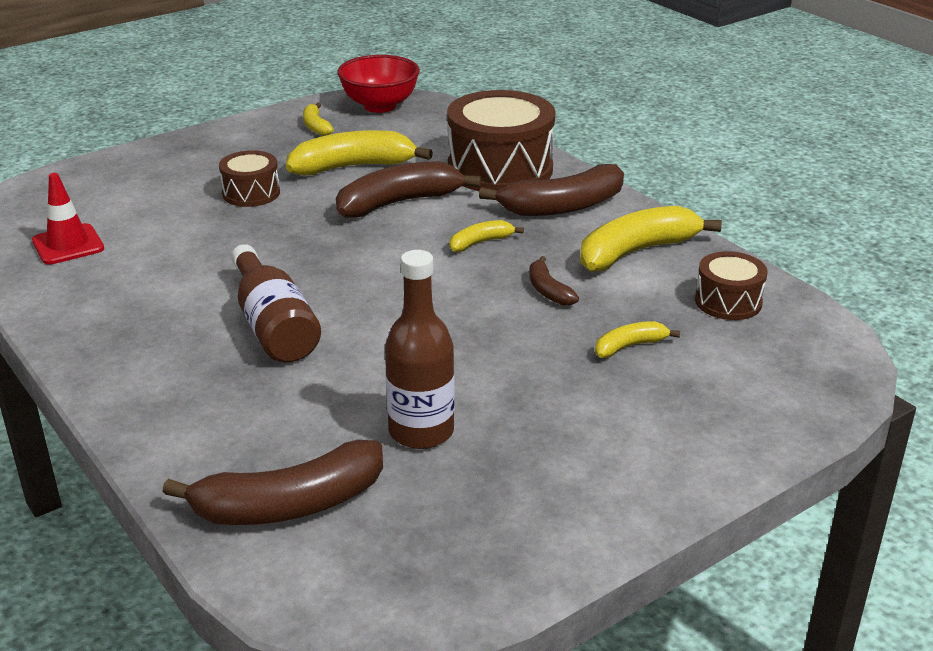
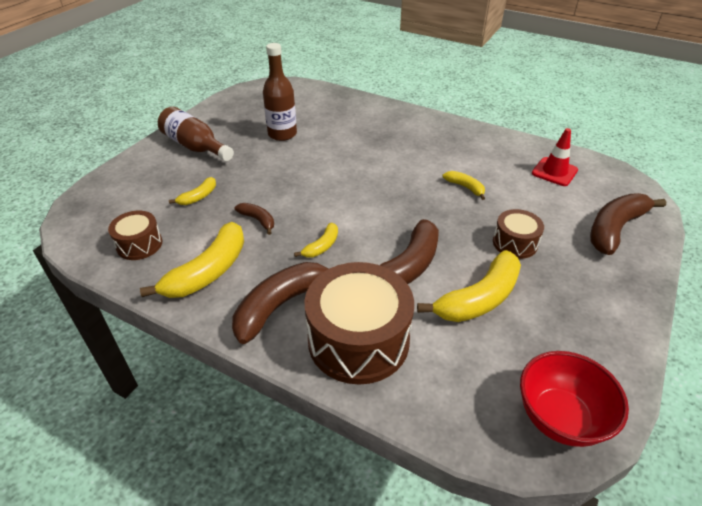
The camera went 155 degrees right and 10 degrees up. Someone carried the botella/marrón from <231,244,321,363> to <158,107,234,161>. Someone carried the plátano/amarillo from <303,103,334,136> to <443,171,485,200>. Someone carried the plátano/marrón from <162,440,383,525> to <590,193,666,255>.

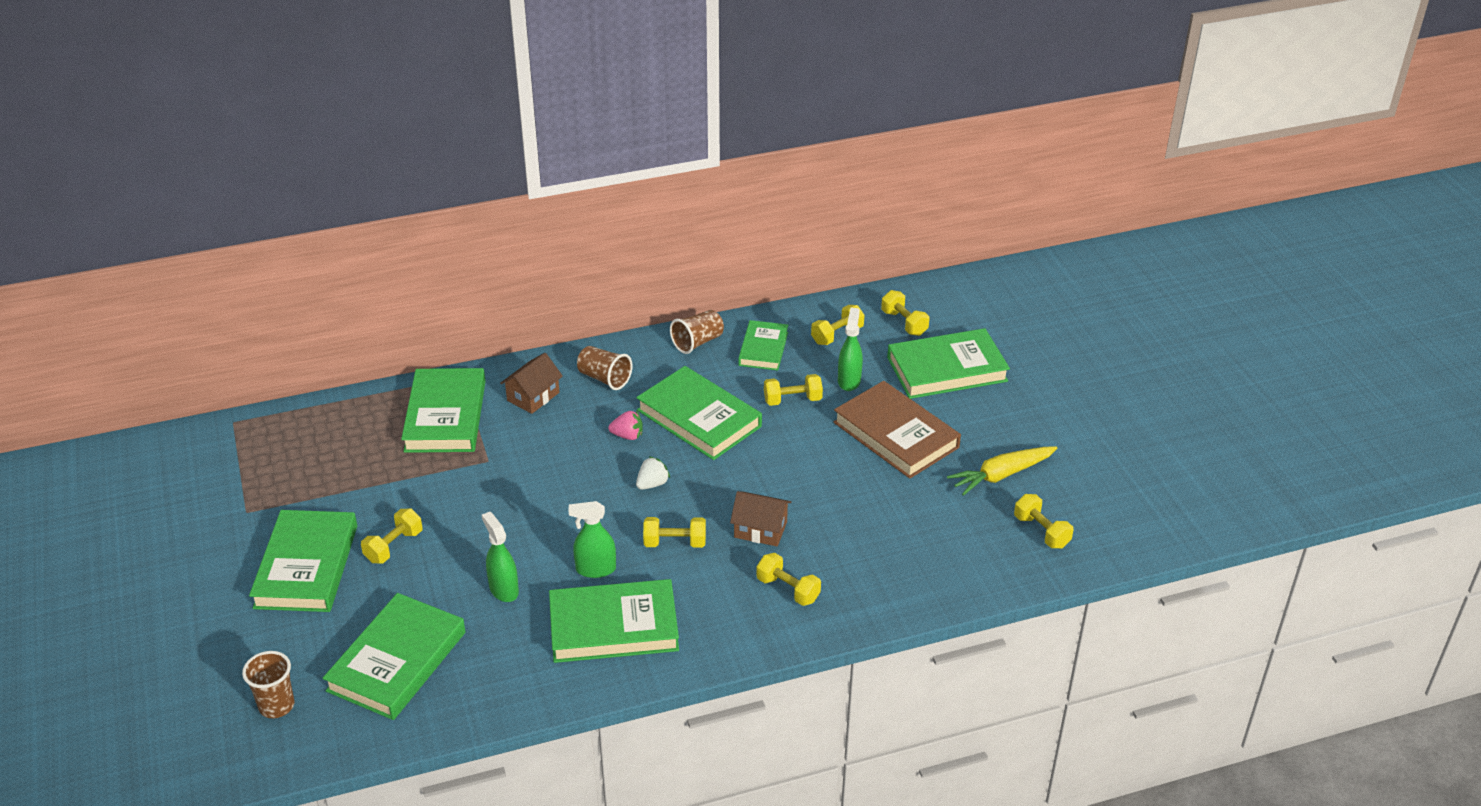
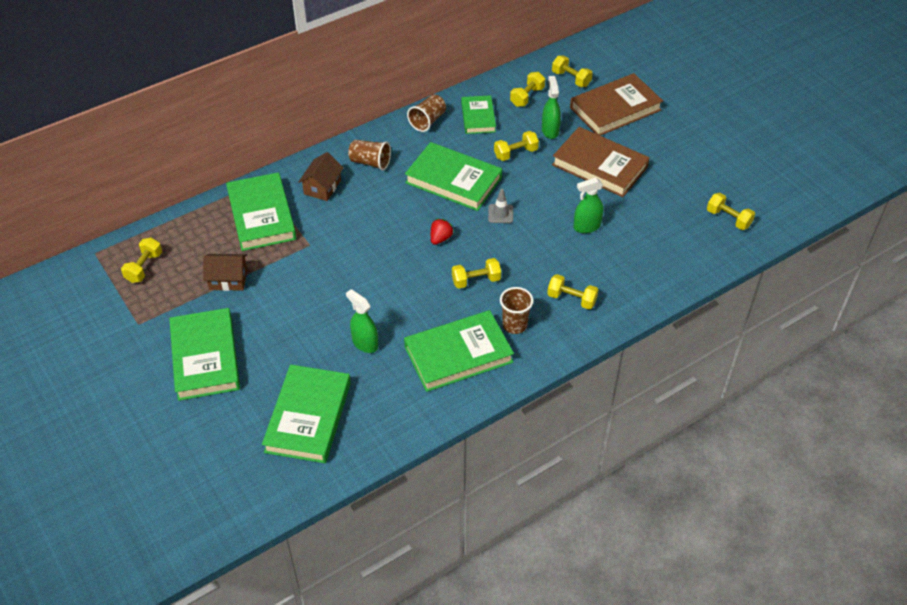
The camera went 15 degrees left and 10 degrees up. Someone carried the mancuerna/amarillo from <361,509,423,563> to <121,238,162,283>. Someone carried the casa/marrón from <730,491,791,546> to <203,254,247,291>. Someone repainted the fresa/blanco at <636,457,670,490>, which became the fresa/rojo at <431,218,454,245>. Someone put down the cono de tráfico/gris at <488,189,513,223>. Someone carried the vaso/marrón from <242,651,295,718> to <500,287,533,334>. Someone repainted the libro/verde at <887,328,1010,399>, which became the libro/marrón at <570,73,663,136>. Someone carried the pulverizador/verde from <569,501,616,578> to <573,178,603,233>. Someone took away the fresa/rosa at <608,411,643,440>. Someone took away the zanahoria/amarillo at <947,446,1057,496>.

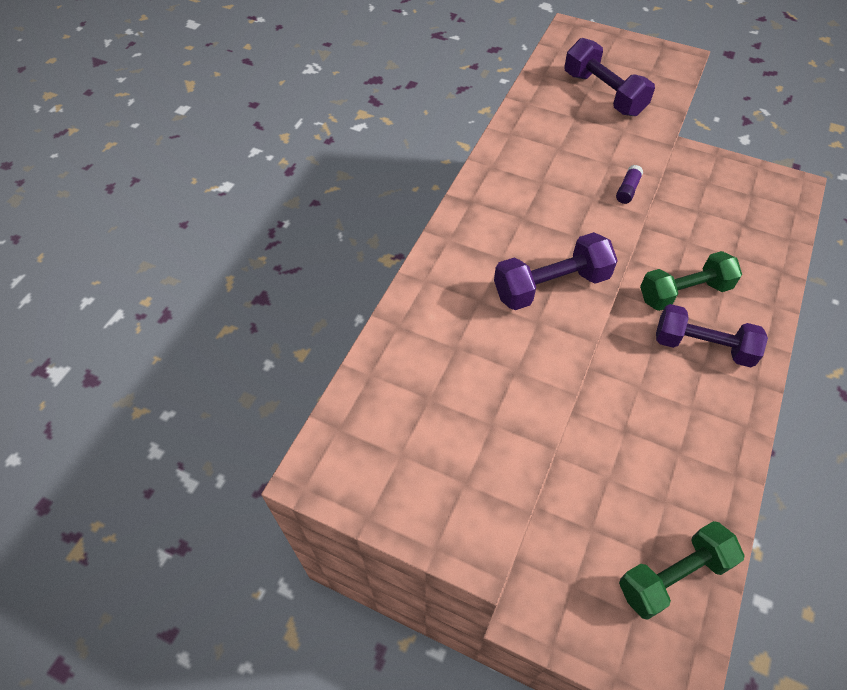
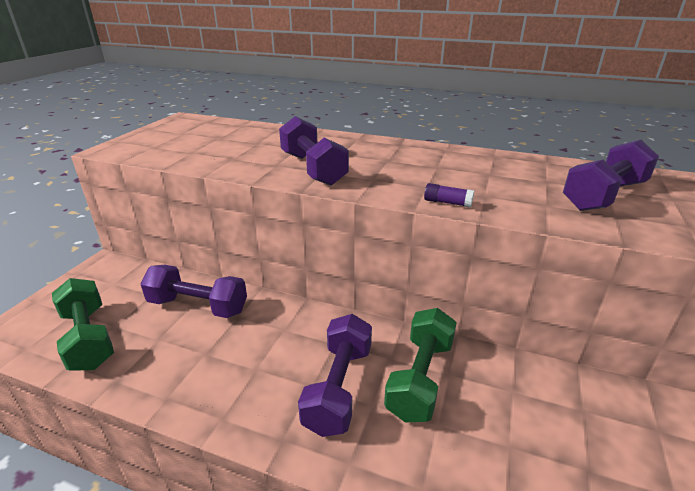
The camera went 85 degrees right and 25 degrees down. Someone put down the mancuerna/morado at <141,264,247,318>. Someone rotated the mancuerna/verde at <640,251,742,311> by 45 degrees clockwise.

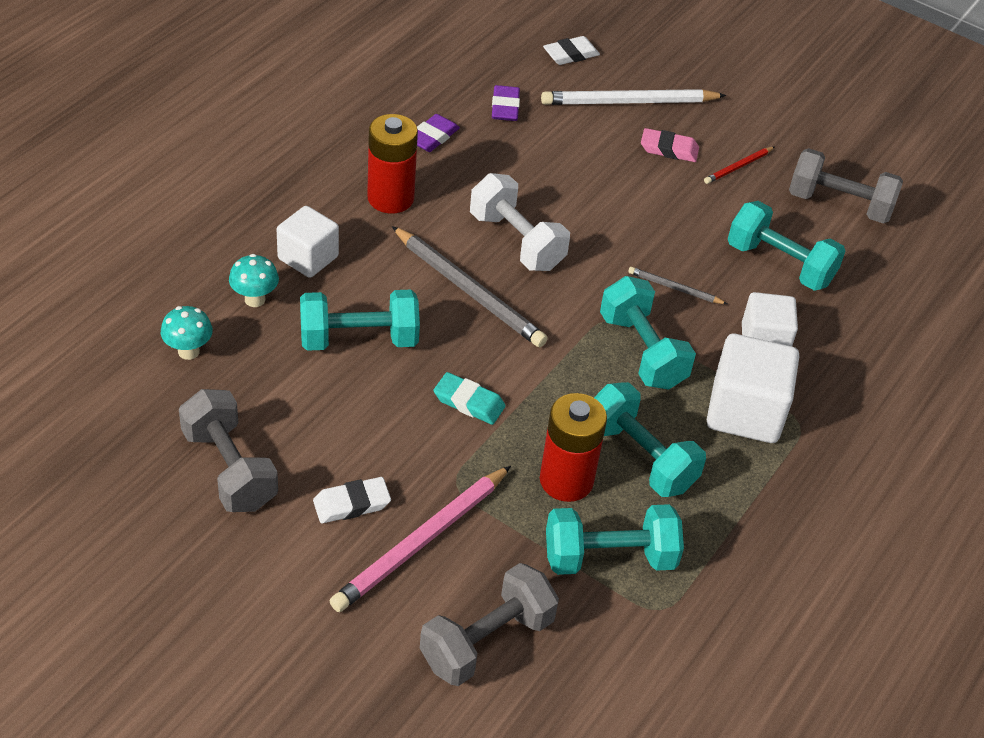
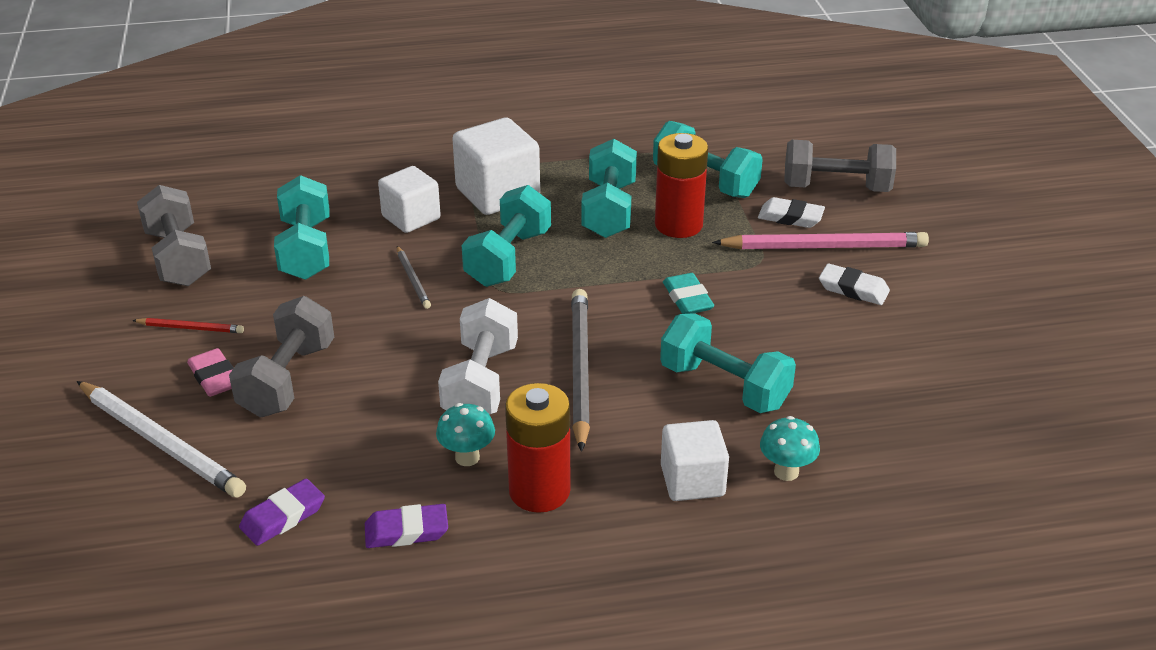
The camera went 130 degrees left and 10 degrees down. Someone carried the mancuerna/gris from <179,389,278,512> to <229,296,334,417>. Someone carried the seta/turquesa from <161,306,213,360> to <436,403,495,466>. Someone carried the goma de borrar/blanco from <543,36,600,65> to <758,197,825,228>.

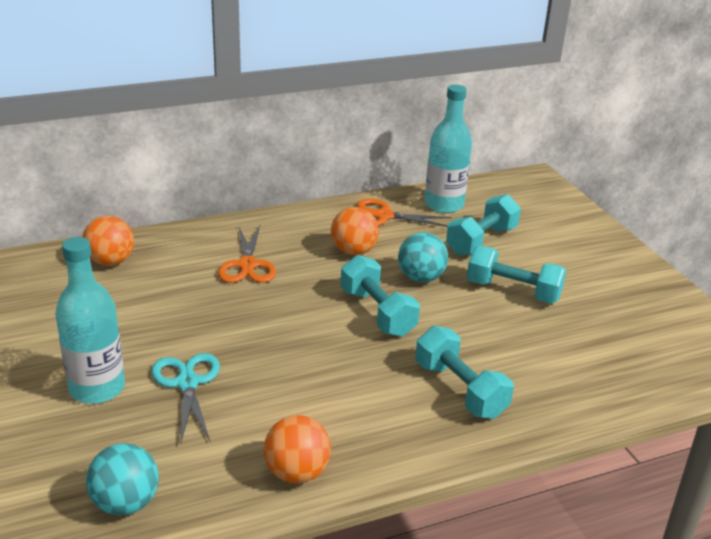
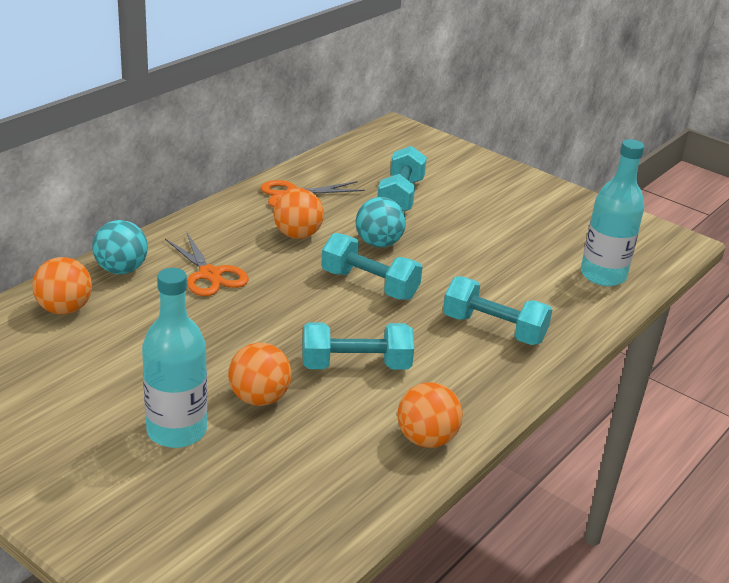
The camera went 30 degrees left and 0 degrees up. Someone carried the pelota/turquesa from <86,443,159,516> to <92,220,148,274>. Someone swapped the tijeras/turquesa at <151,353,220,445> for the pelota/naranja at <228,343,292,406>. Someone carried the mancuerna/turquesa from <467,245,567,304> to <302,322,414,370>. Someone carried the botella/turquesa from <424,85,472,213> to <581,139,644,286>.

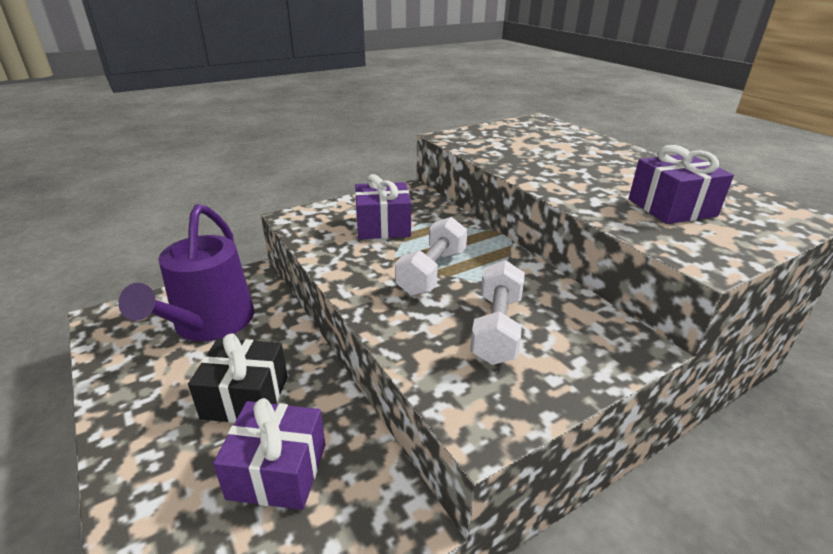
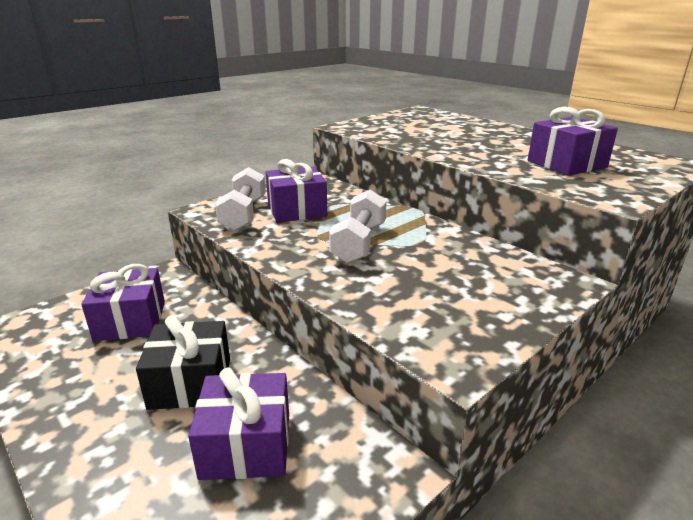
The camera went 10 degrees left and 5 degrees down. Someone swapped the regadera/morado at <118,204,254,341> for the regalo/morado at <81,264,165,341>. Someone carried the mancuerna/blanco from <470,260,525,365> to <215,167,266,231>.

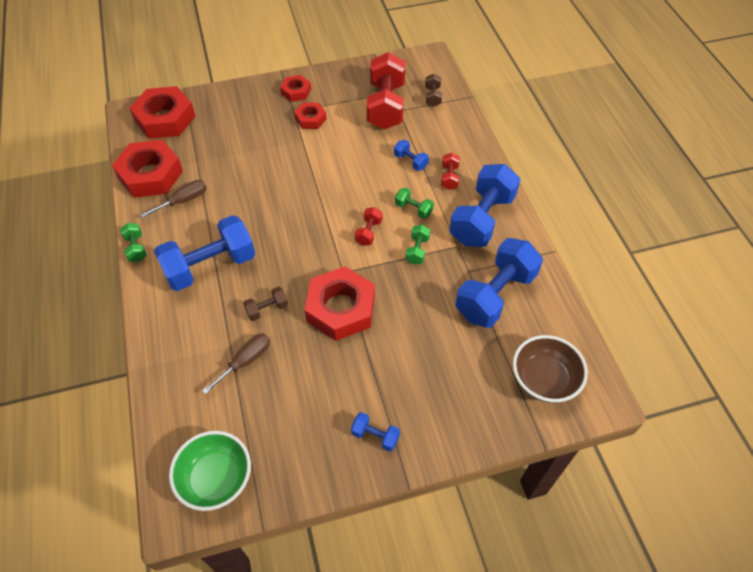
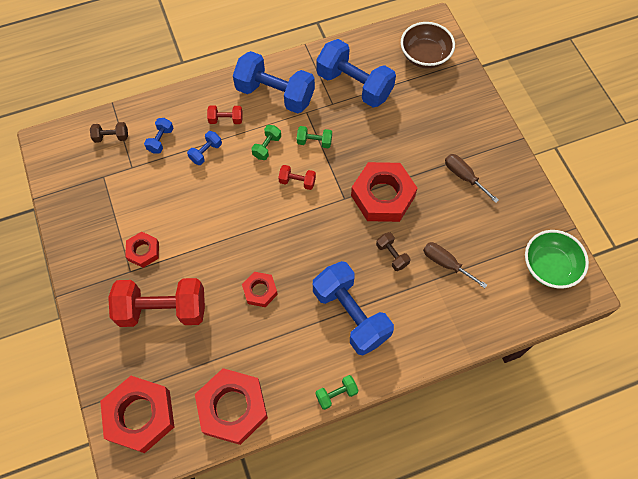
The camera went 95 degrees left and 10 degrees up. Someone carried the mancuerna/rojo from <367,52,406,130> to <108,278,205,327>. Someone carried the mancuerna/azul from <351,412,400,452> to <144,118,173,153>. Someone carried the tuerca/rojo from <280,75,311,102> to <242,272,278,307>. Someone carried the destornillador/marrón from <140,180,207,218> to <445,154,499,203>.

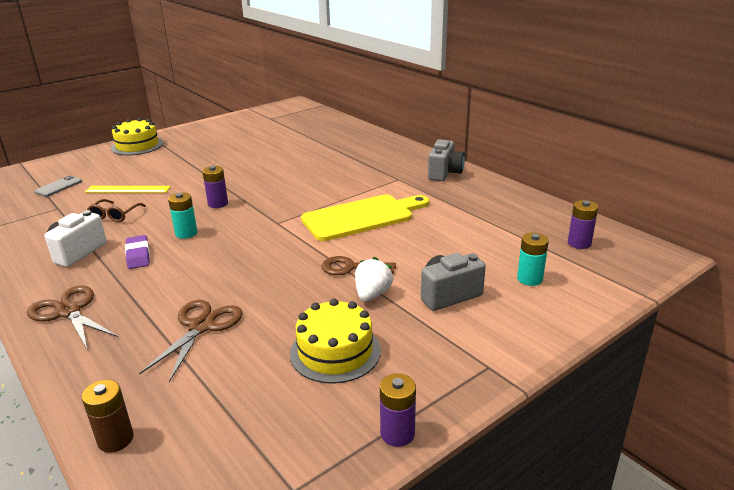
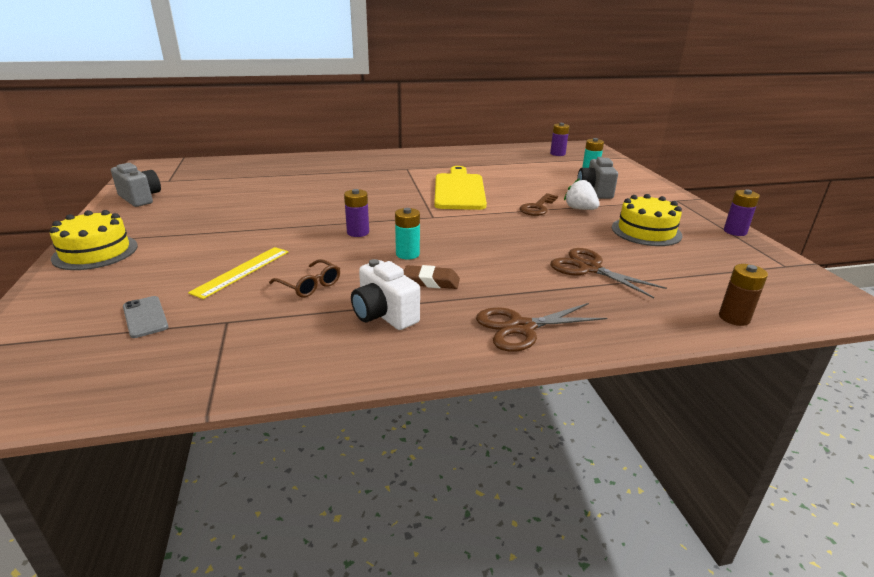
The camera went 65 degrees left and 0 degrees up. Someone carried the cámara/gris from <428,139,465,181> to <111,163,161,207>. Someone repainted the goma de borrar/morado at <125,235,150,269>, which became the goma de borrar/marrón at <404,265,460,289>.

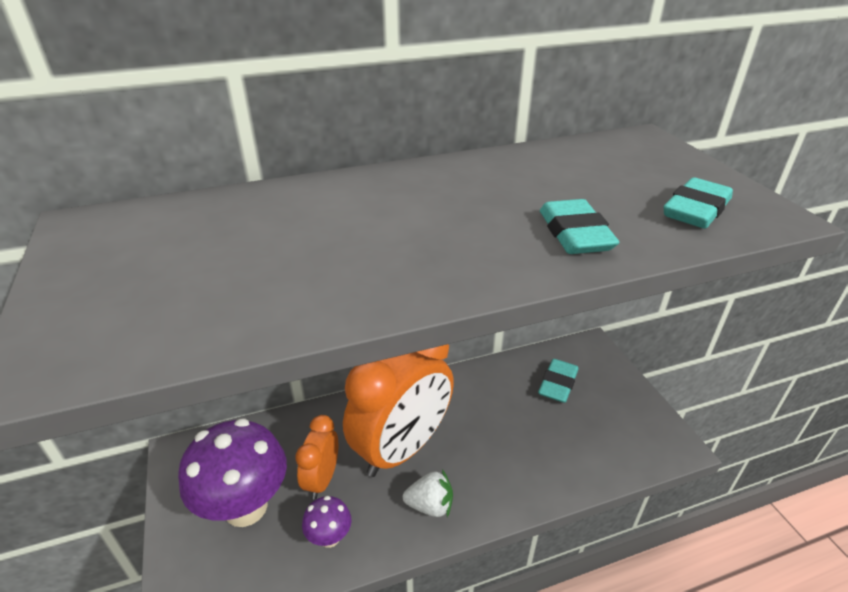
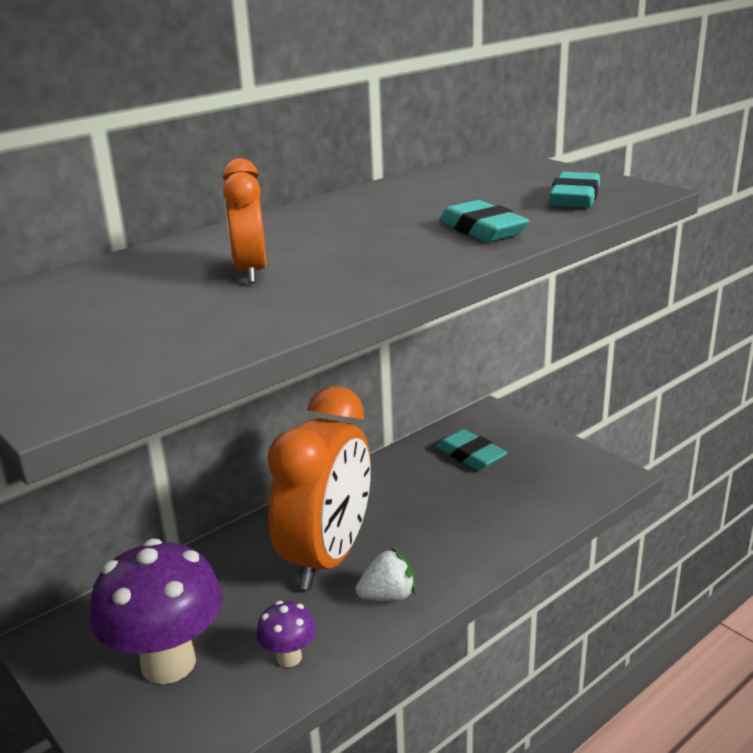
The camera went 20 degrees left and 10 degrees down. Someone carried the despertador/naranja from <295,415,338,500> to <223,158,266,283>. Someone rotated the goma de borrar/turquesa at <538,359,579,403> by 45 degrees counterclockwise.

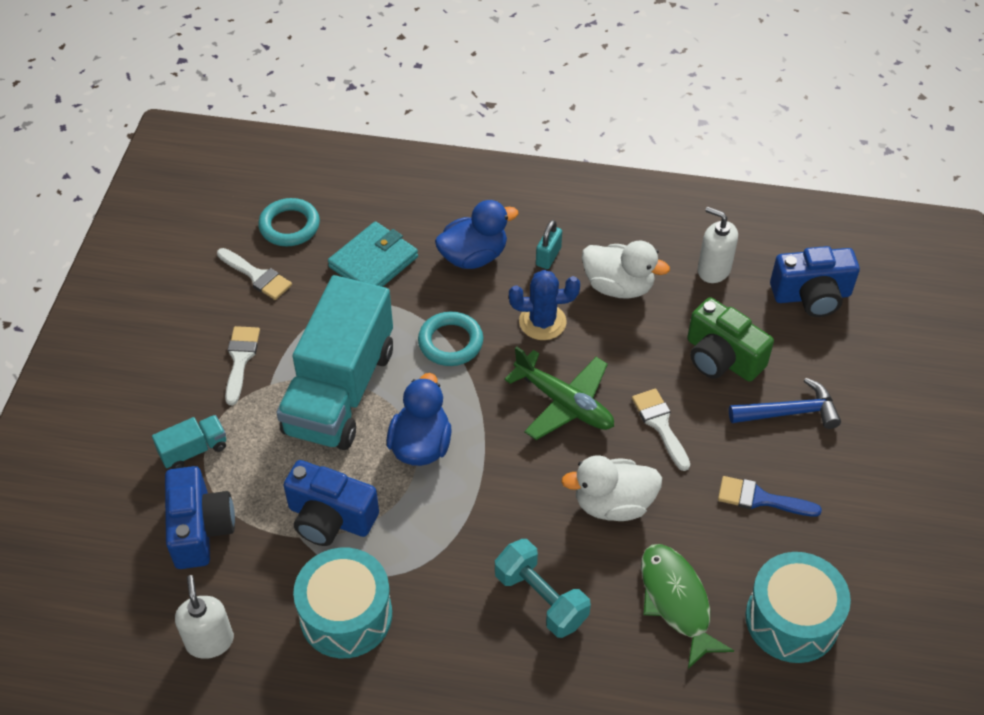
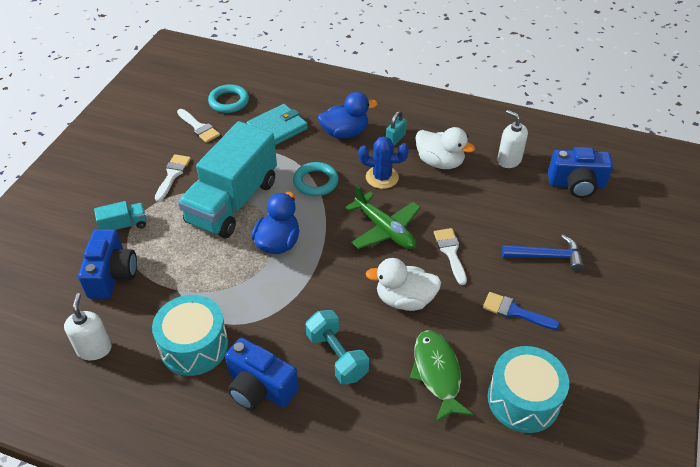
The camera went 10 degrees right and 5 degrees down. Someone carried the cámara/azul from <283,460,379,546> to <225,338,299,410>. Someone took away the cámara/verde at <687,297,774,382>.

